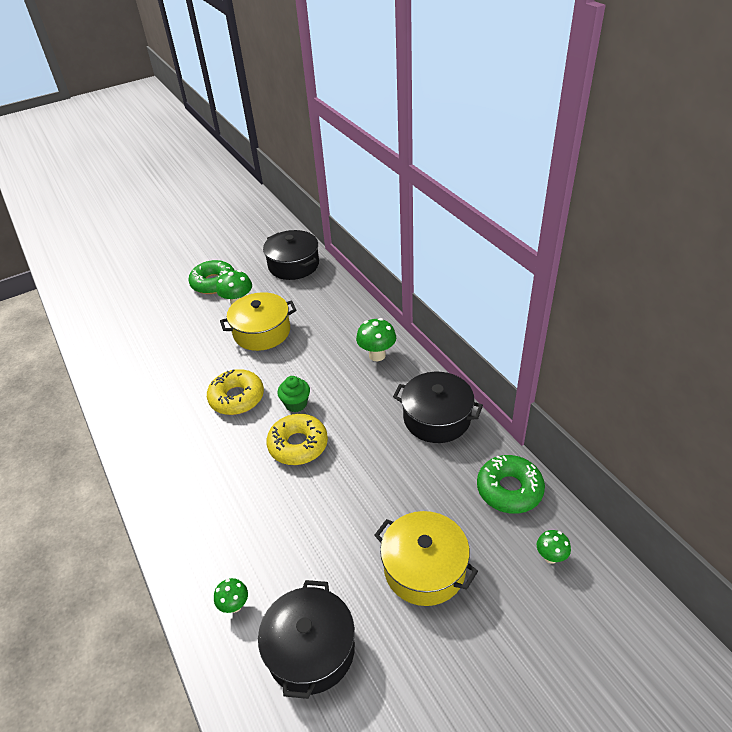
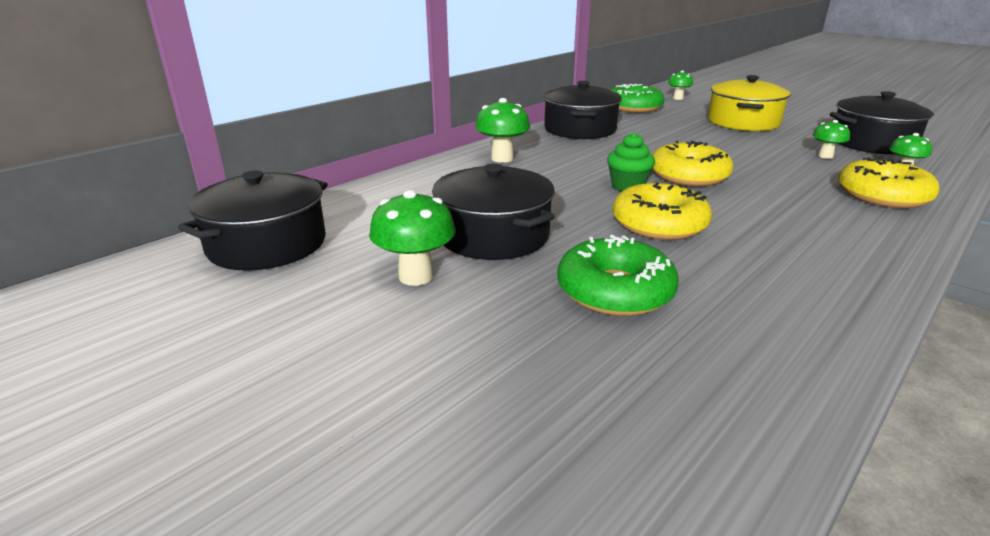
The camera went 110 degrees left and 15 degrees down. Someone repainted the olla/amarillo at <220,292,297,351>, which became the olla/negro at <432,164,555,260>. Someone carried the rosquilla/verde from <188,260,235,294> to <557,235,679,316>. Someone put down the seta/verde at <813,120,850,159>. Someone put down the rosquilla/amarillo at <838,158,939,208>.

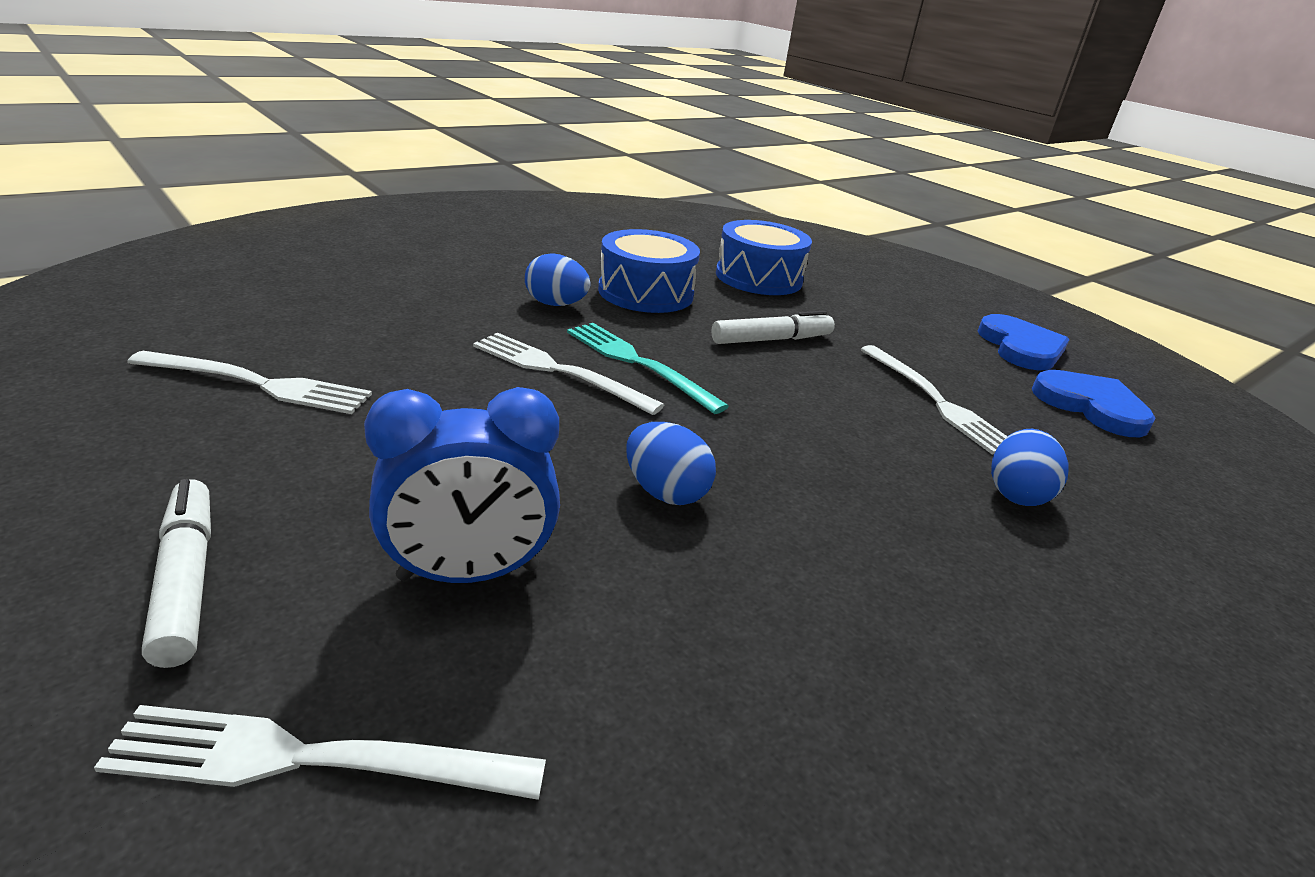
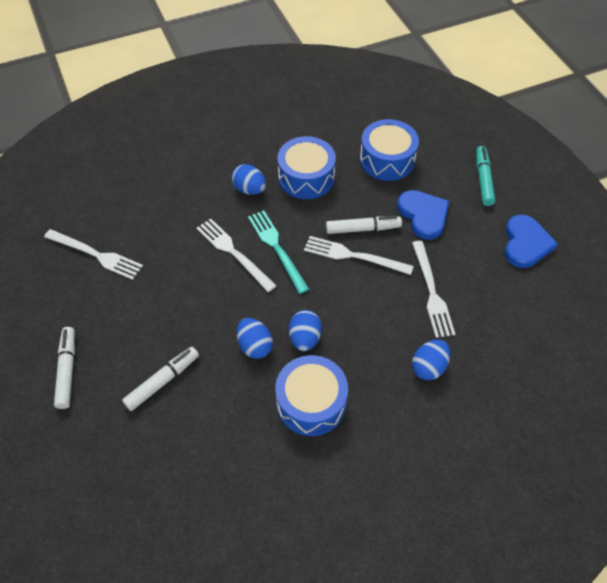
The camera went 20 degrees right and 25 degrees up. Someone swapped the despertador/azul at <364,387,560,583> for the rotulador/blanco at <122,347,199,411>. Someone put down the tambor/azul at <275,355,348,436>. Someone put down the huevo/azul at <289,310,322,351>. Someone carried the tenedor/blanco from <94,705,546,800> to <304,236,414,275>. Someone carried the corazón/azul from <1032,370,1155,437> to <397,190,449,240>. Someone put down the rotulador/turquesa at <476,146,495,206>.

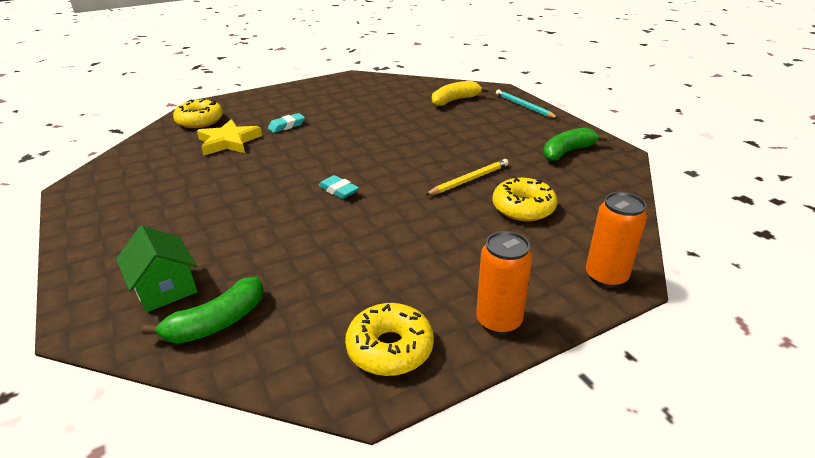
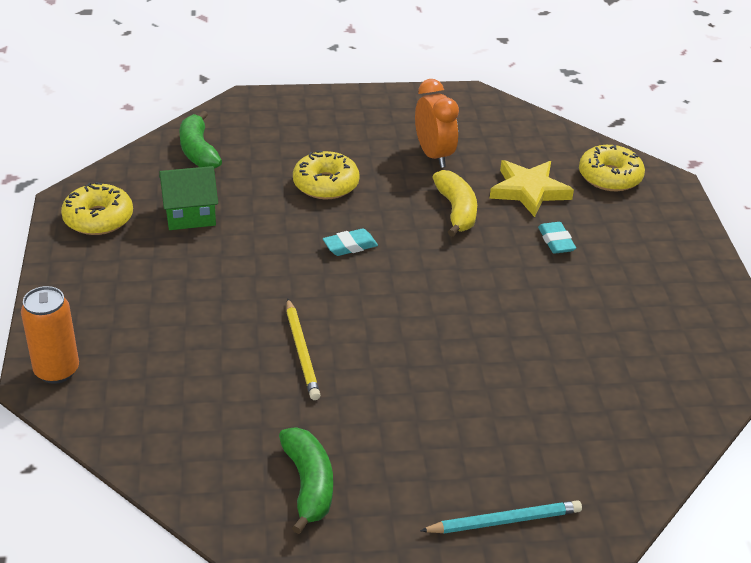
The camera went 110 degrees right and 5 degrees up. Someone carried the casa/verde from <116,225,198,312> to <159,166,218,230>. Someone carried the rosquilla/amarillo from <492,178,557,222> to <293,151,360,199>. Someone put down the despertador/naranja at <415,79,459,168>. Someone carried the plátano/amarillo from <432,81,489,106> to <432,170,477,237>. Someone took away the lata/naranja at <476,231,532,335>.

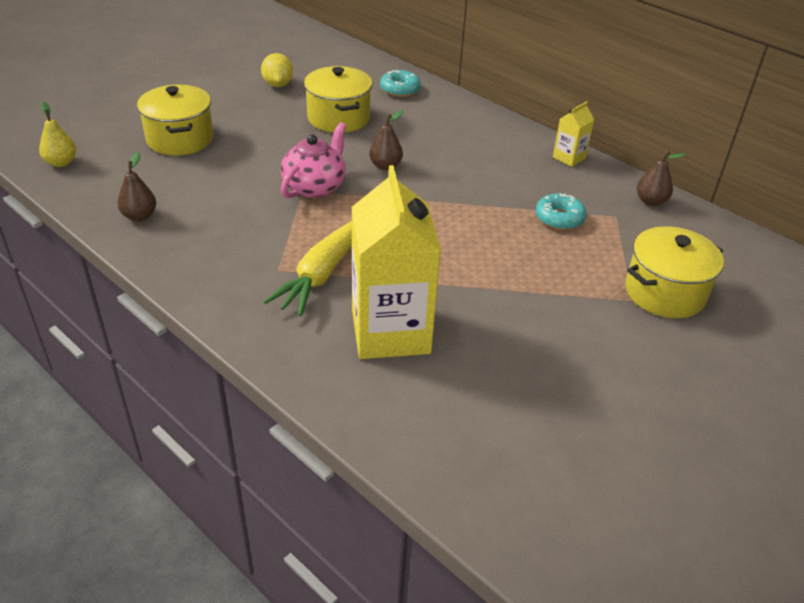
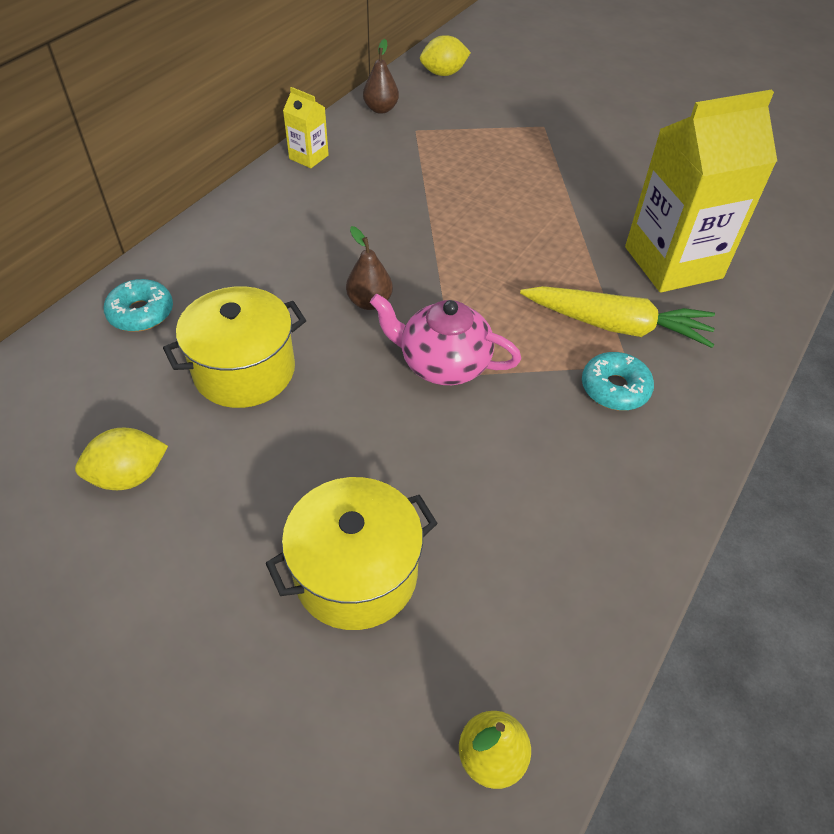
The camera went 100 degrees left and 10 degrees up. Someone put down the limón/amarillo at <420,35,471,76>. Someone carried the rosquilla/turquesa from <536,193,586,230> to <582,352,654,411>. Someone took away the pera/marrón at <117,152,156,221>. Someone took away the olla/amarillo at <625,226,724,318>.

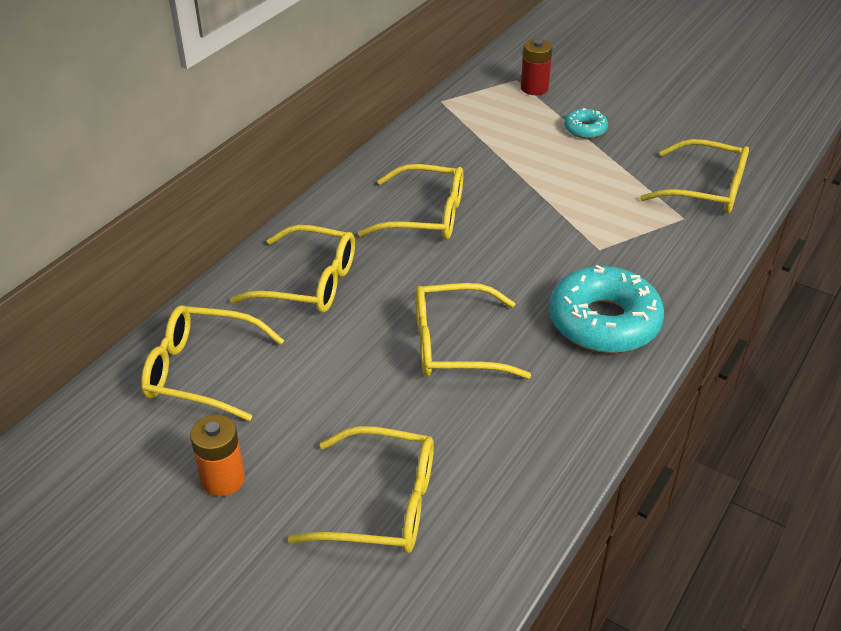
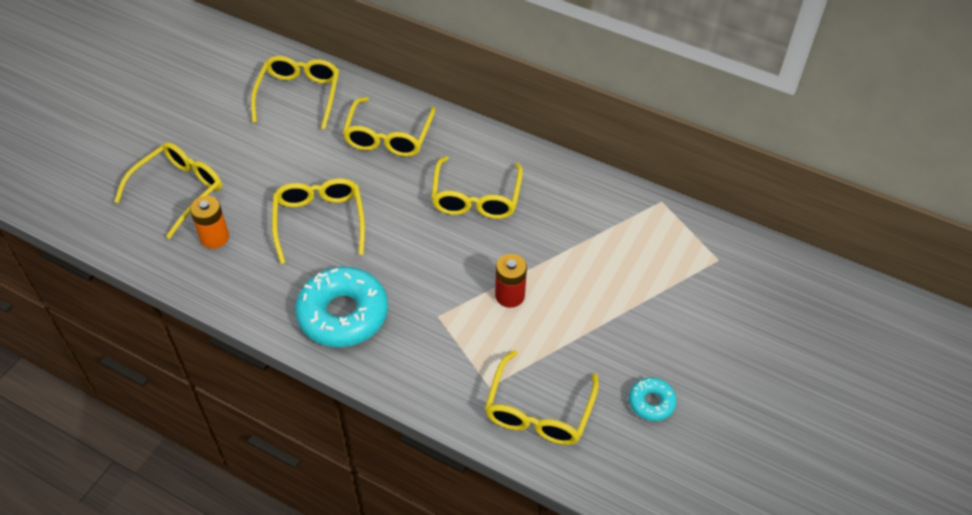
The camera went 85 degrees right and 10 degrees up. Someone rotated the gafas/amarillo at <288,426,434,553> by 150 degrees counterclockwise. Someone carried the pila/naranja from <190,415,245,496> to <190,196,229,249>. Someone carried the pila/rojo from <521,39,553,95> to <495,254,527,308>. Someone carried the rosquilla/turquesa from <564,108,608,139> to <629,377,677,421>.

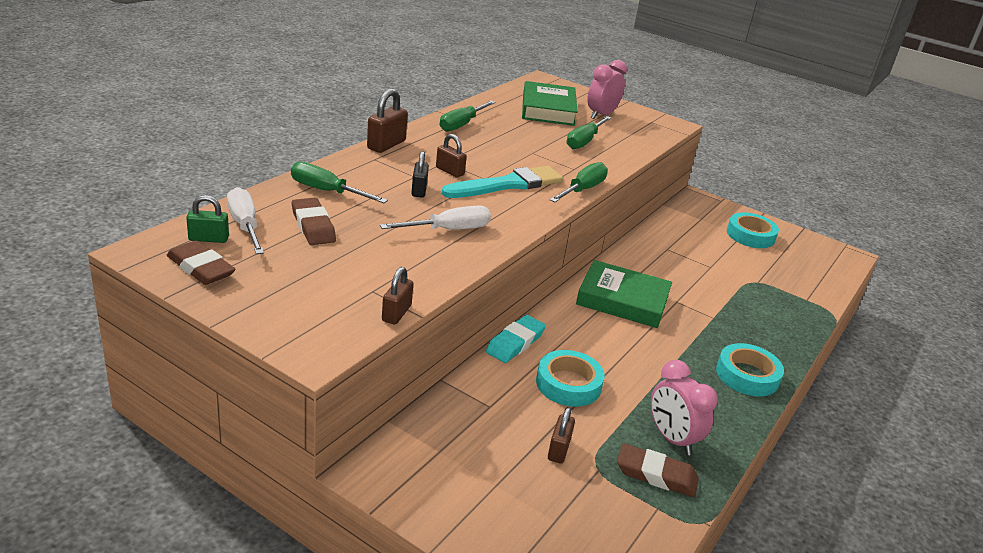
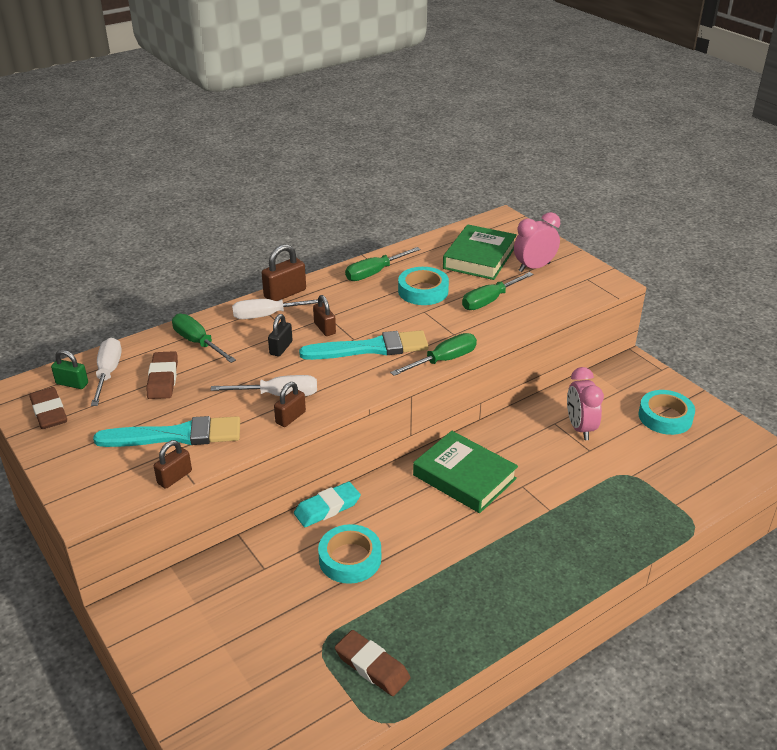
The camera went 25 degrees right and 5 degrees up. Someone put down the pincel/turquesa at <93,416,240,447>. Someone put down the destornillador/blanco at <232,299,323,319>. Someone carried the candado/marrón from <548,407,575,464> to <274,382,306,427>. Someone carried the cinta adhesiva/turquesa from <716,343,784,397> to <398,267,449,305>. Someone carried the despertador/rosa from <651,360,718,456> to <567,367,604,440>.

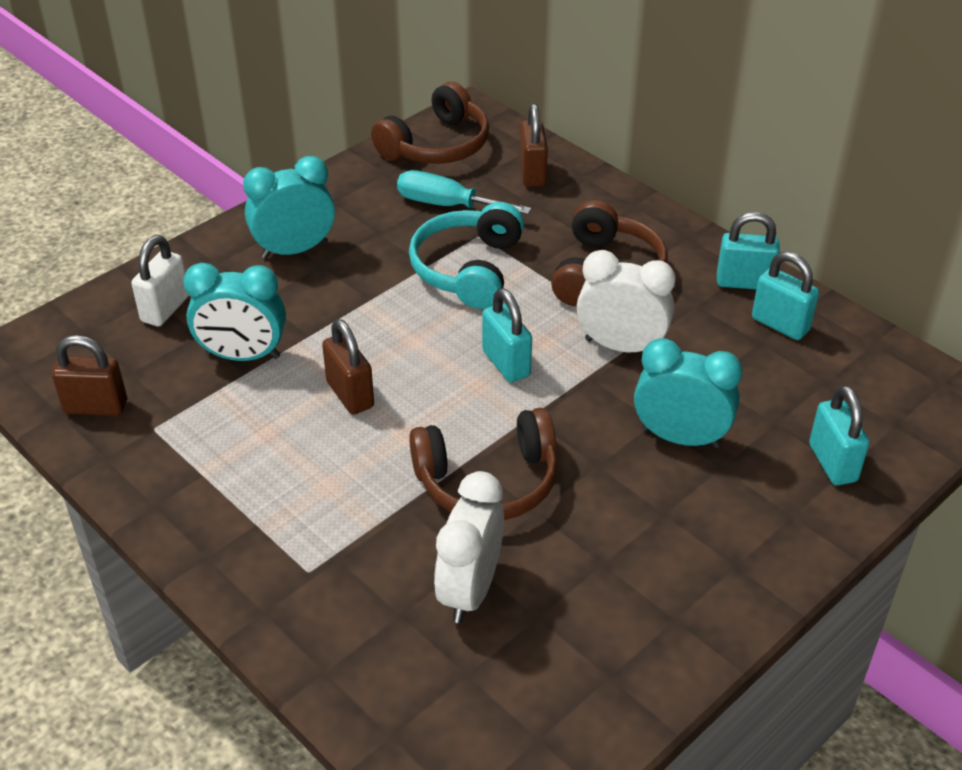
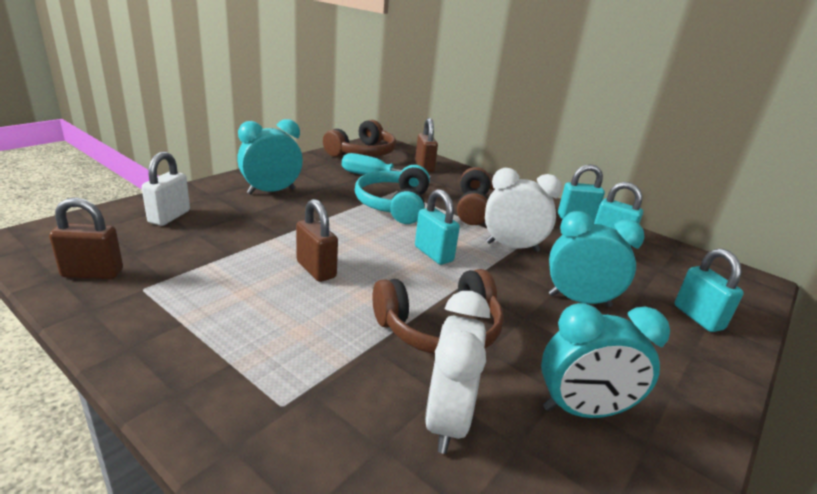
The camera went 10 degrees left and 15 degrees down. Someone carried the despertador/turquesa from <183,263,286,361> to <541,303,670,418>.

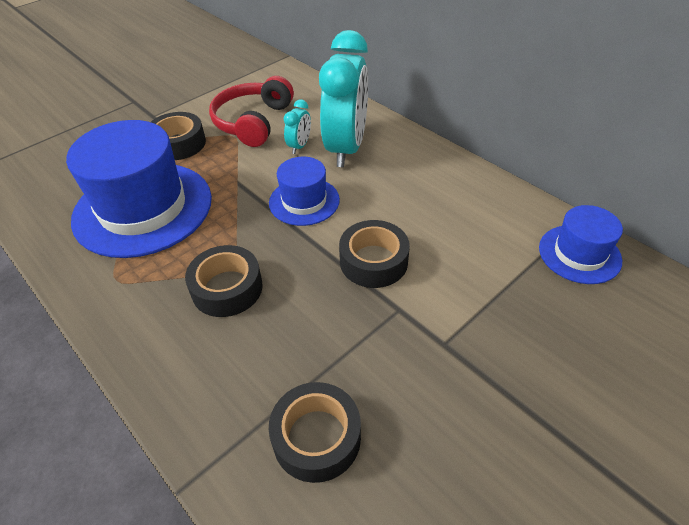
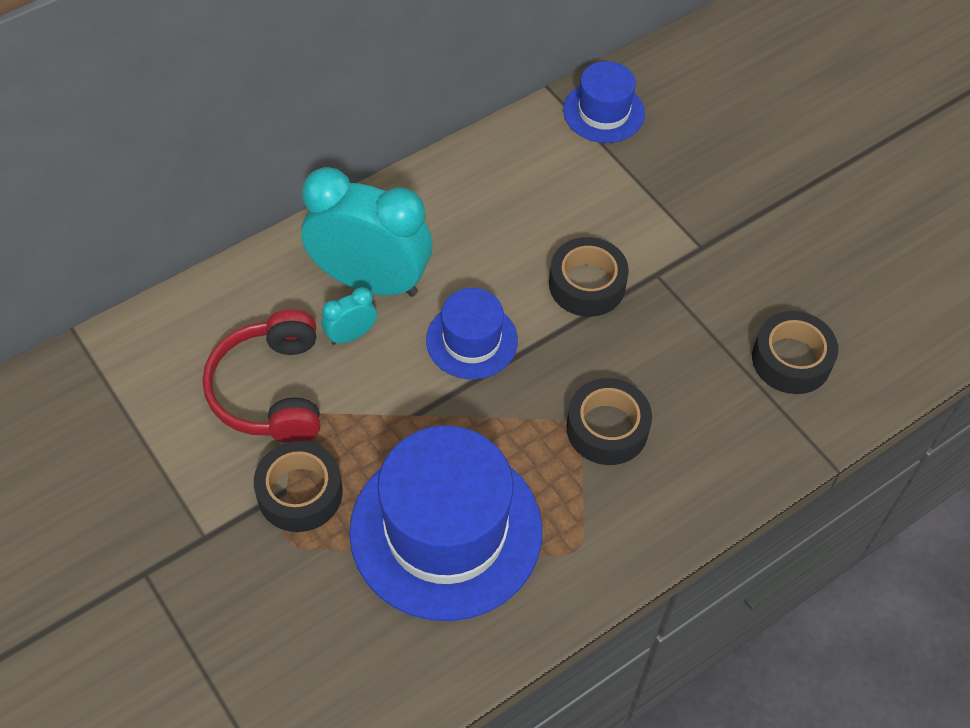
The camera went 85 degrees left and 10 degrees up. Someone rotated the auriculares/rojo at <209,76,294,147> by 60 degrees clockwise. Someone rotated the despertador/turquesa at <284,99,311,154> by 60 degrees counterclockwise.

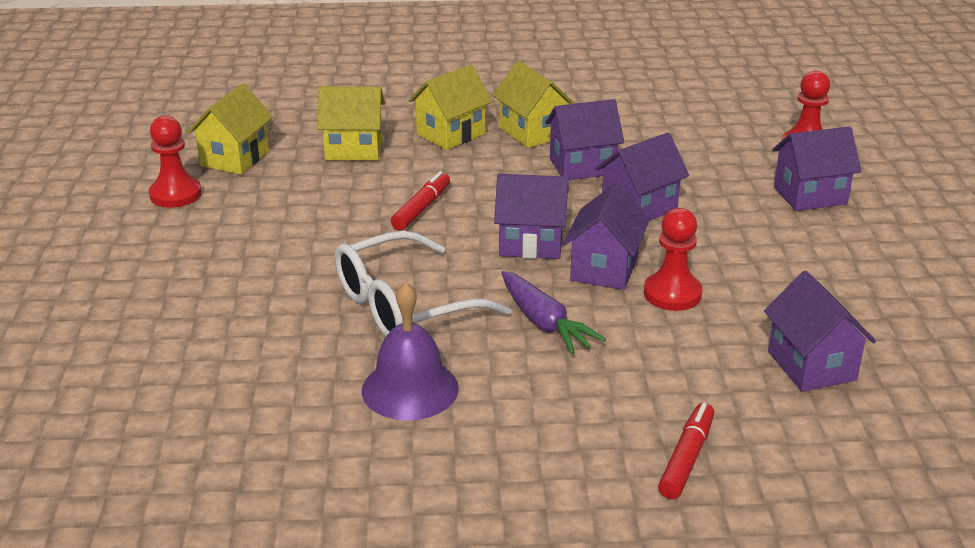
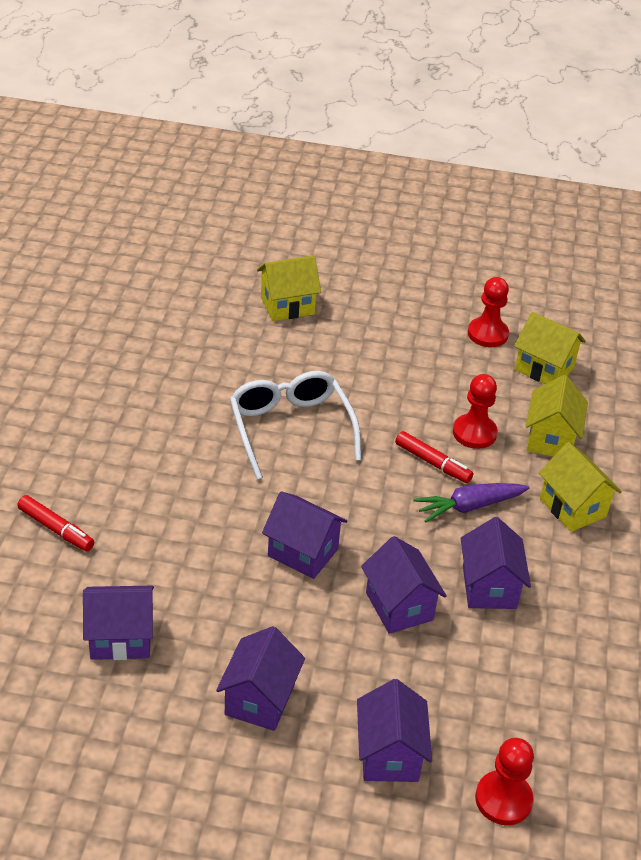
The camera went 100 degrees right and 10 degrees up. Someone carried the casa/morado from <494,174,568,259> to <216,626,305,731>. Someone carried the casa/amarillo from <493,61,575,148> to <257,255,321,321>. Someone carried the zanahoria/morado from <502,271,606,354> to <413,483,529,523>. Someone carried the peón/rojo from <644,208,703,311> to <453,374,498,449>. Someone took away the campana/morado at <362,282,459,421>.

